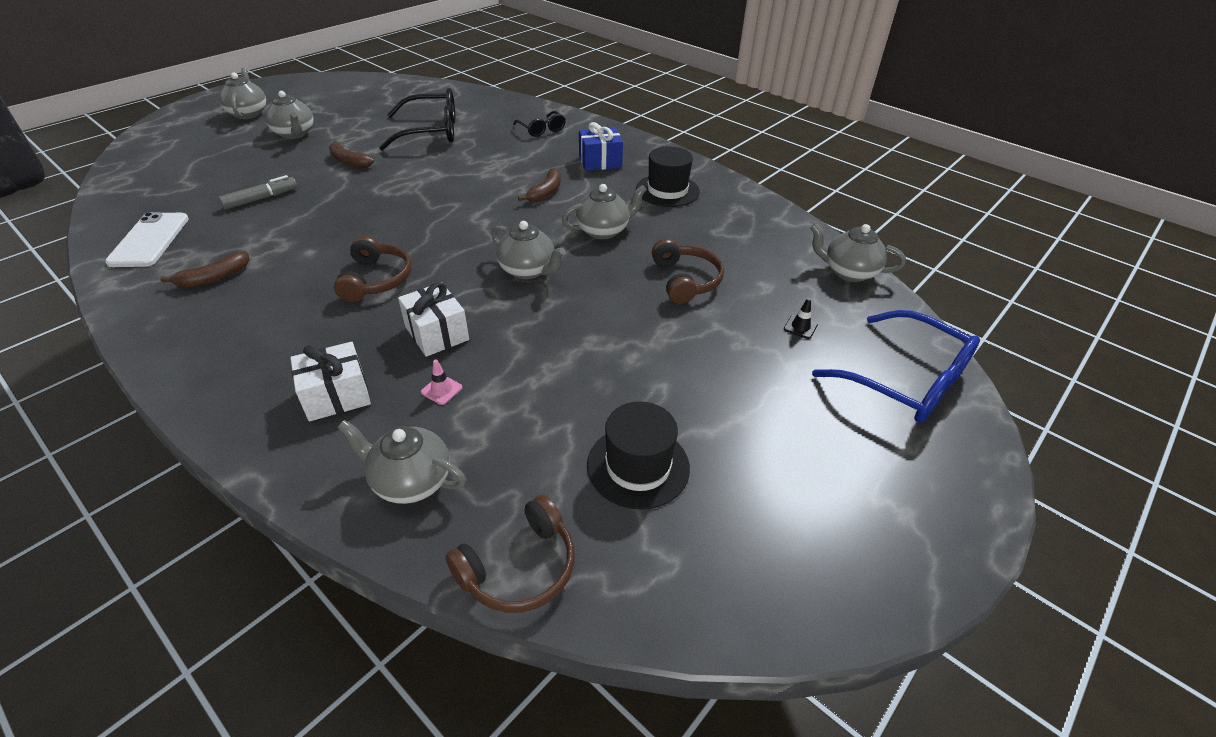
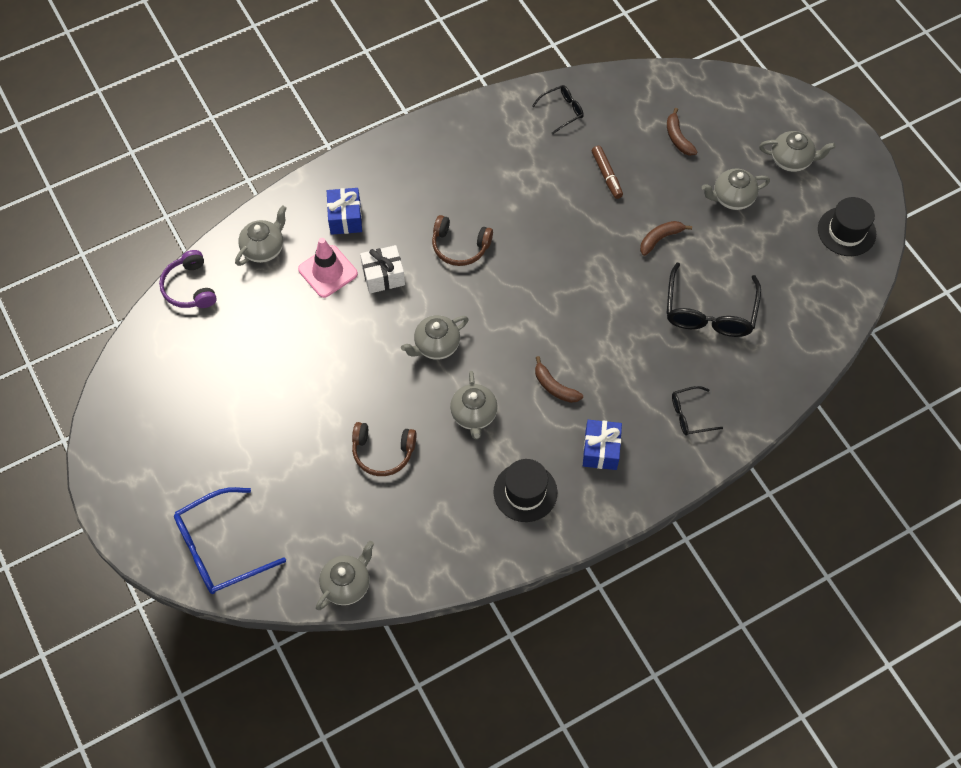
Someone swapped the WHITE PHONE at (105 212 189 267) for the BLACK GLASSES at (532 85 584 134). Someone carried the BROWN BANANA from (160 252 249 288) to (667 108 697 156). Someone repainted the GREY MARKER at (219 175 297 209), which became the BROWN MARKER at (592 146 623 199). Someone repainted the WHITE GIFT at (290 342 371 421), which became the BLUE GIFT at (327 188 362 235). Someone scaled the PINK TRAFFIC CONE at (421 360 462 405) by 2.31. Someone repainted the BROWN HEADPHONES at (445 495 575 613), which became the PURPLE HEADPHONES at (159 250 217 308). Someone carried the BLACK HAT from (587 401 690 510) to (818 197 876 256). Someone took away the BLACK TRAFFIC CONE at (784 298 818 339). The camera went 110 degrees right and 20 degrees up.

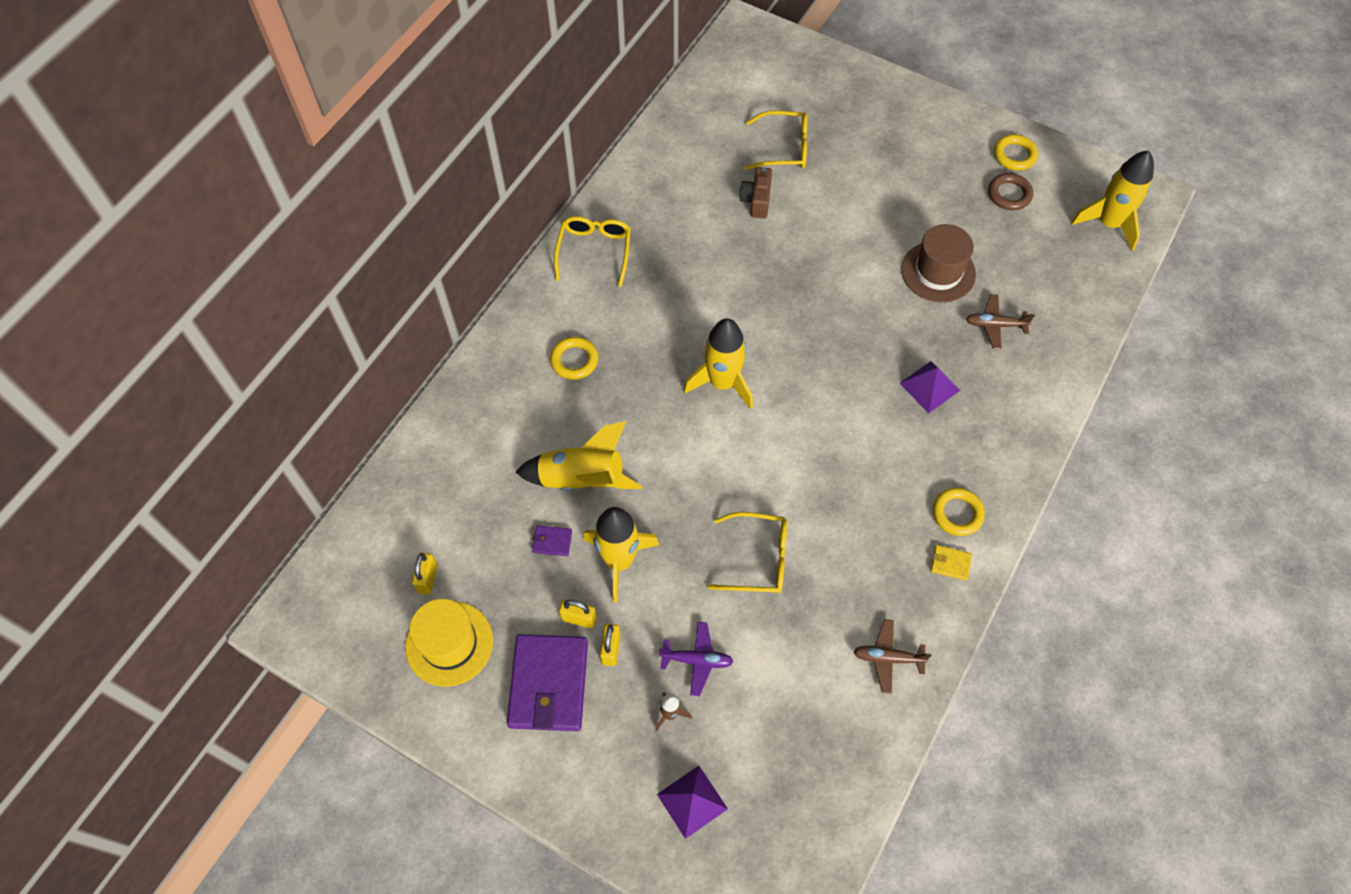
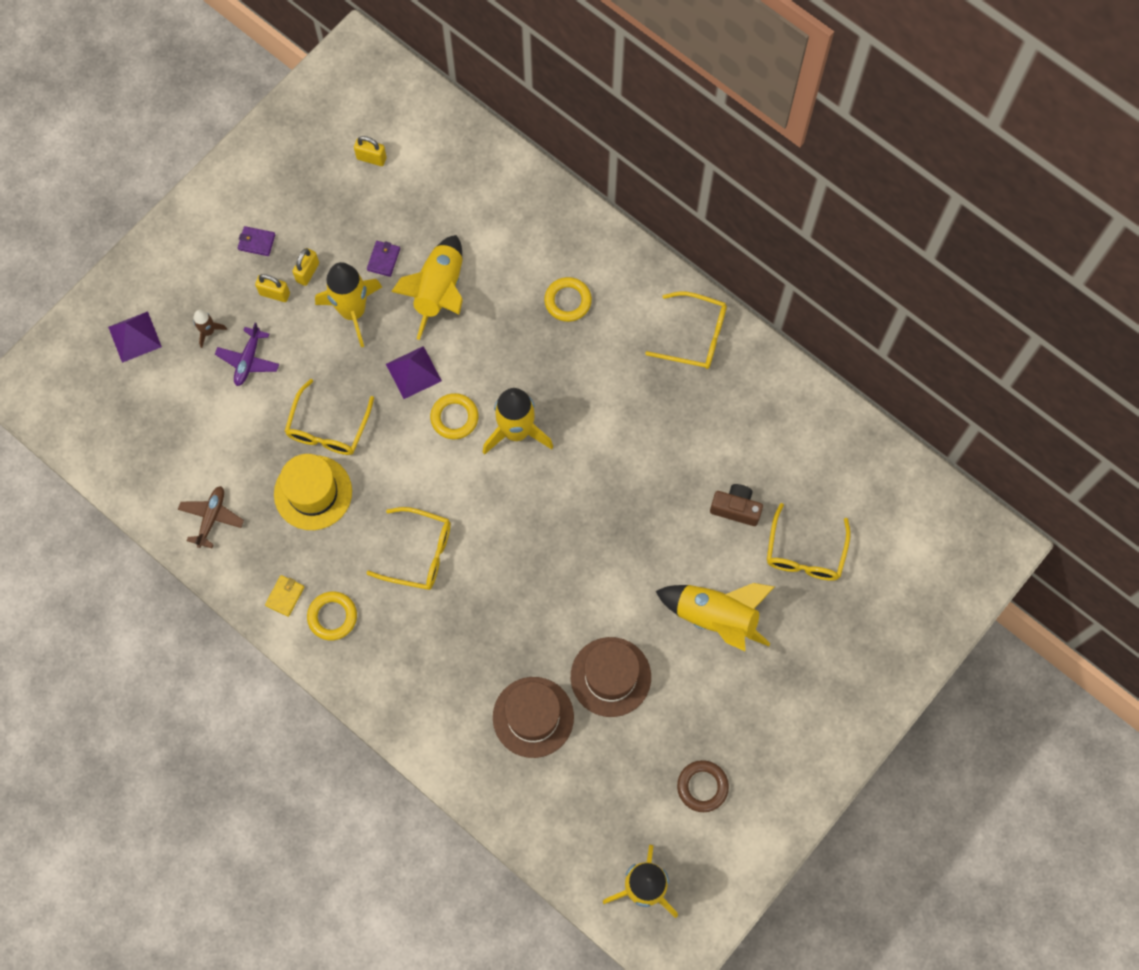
Someone carried the YELLOW HAT from (405 599 493 687) to (274 454 352 530). Someone scaled the PURPLE WALLET at (507 634 588 731) by 0.42. Someone carried the PURPLE PYRAMID from (899 361 960 413) to (386 346 442 399). Someone swapped the BROWN PLANE at (966 294 1035 350) for the BROWN HAT at (493 677 574 758). Someone carried the YELLOW RING from (994 134 1038 170) to (430 393 479 439). Someone put down the YELLOW GLASSES at (367 507 451 590). Someone put down the YELLOW ROCKET at (656 583 775 651). The camera went 100 degrees right and 10 degrees up.

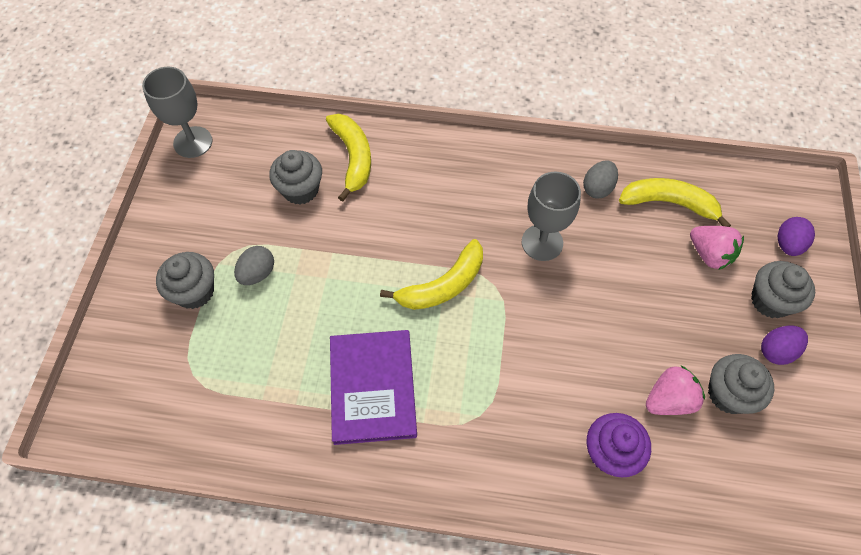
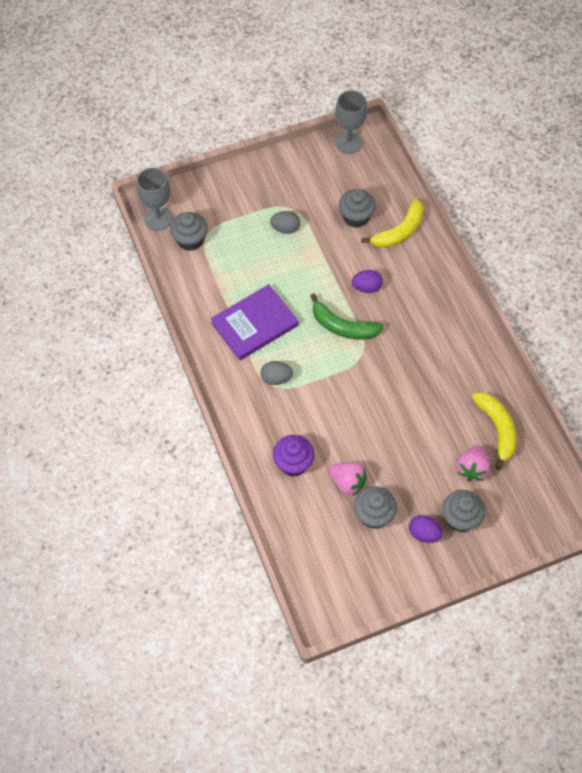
Someone carried the GREY CUPCAKE from (156 252 214 309) to (170 212 208 251). Someone repainted the YELLOW BANANA at (380 239 483 310), which became the GREEN BANANA at (310 293 384 340). Someone carried the GREY GOBLET from (522 171 581 261) to (136 168 173 231). Someone carried the GREY EGG from (583 160 618 199) to (261 361 293 385). Someone carried the PURPLE EGG from (778 217 815 256) to (352 270 383 293). The camera went 60 degrees right and 0 degrees up.

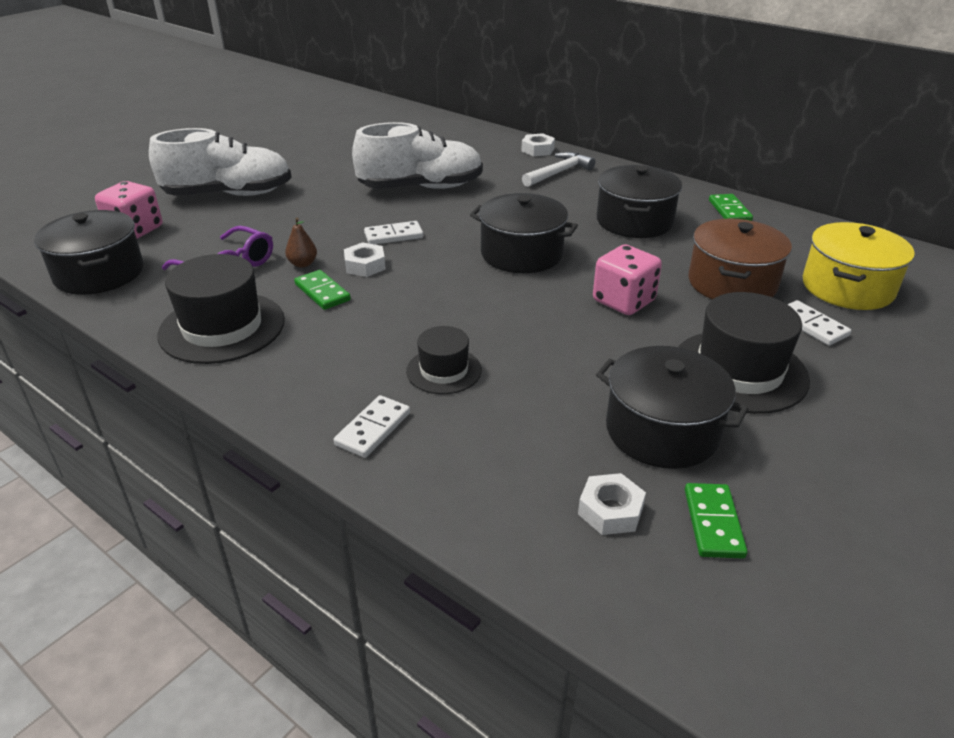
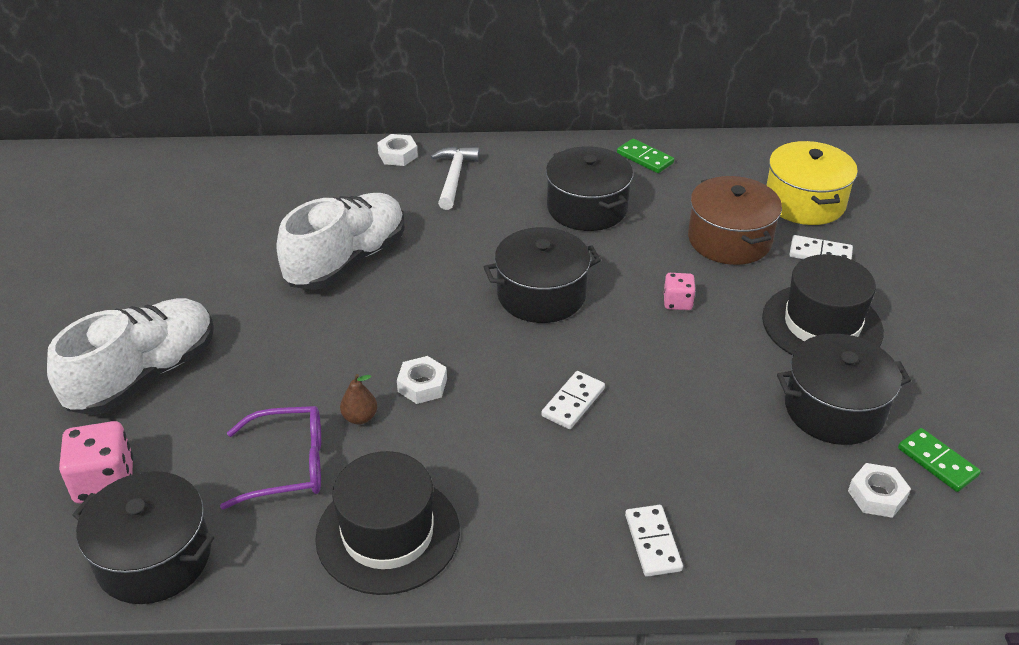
Someone took away the GREEN DOMINO at (294 270 351 310). Someone carried the WHITE DOMINO from (364 221 423 244) to (541 371 605 429). Someone took away the BLACK HAT at (406 326 482 394). Someone scaled the PINK DICE at (593 244 662 315) by 0.58. The camera went 40 degrees left and 5 degrees up.

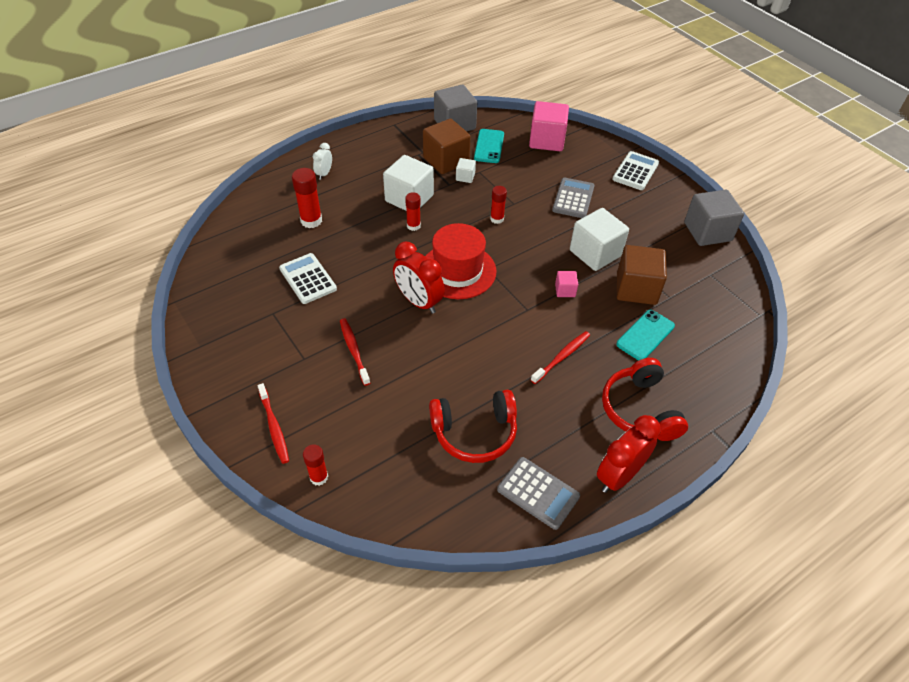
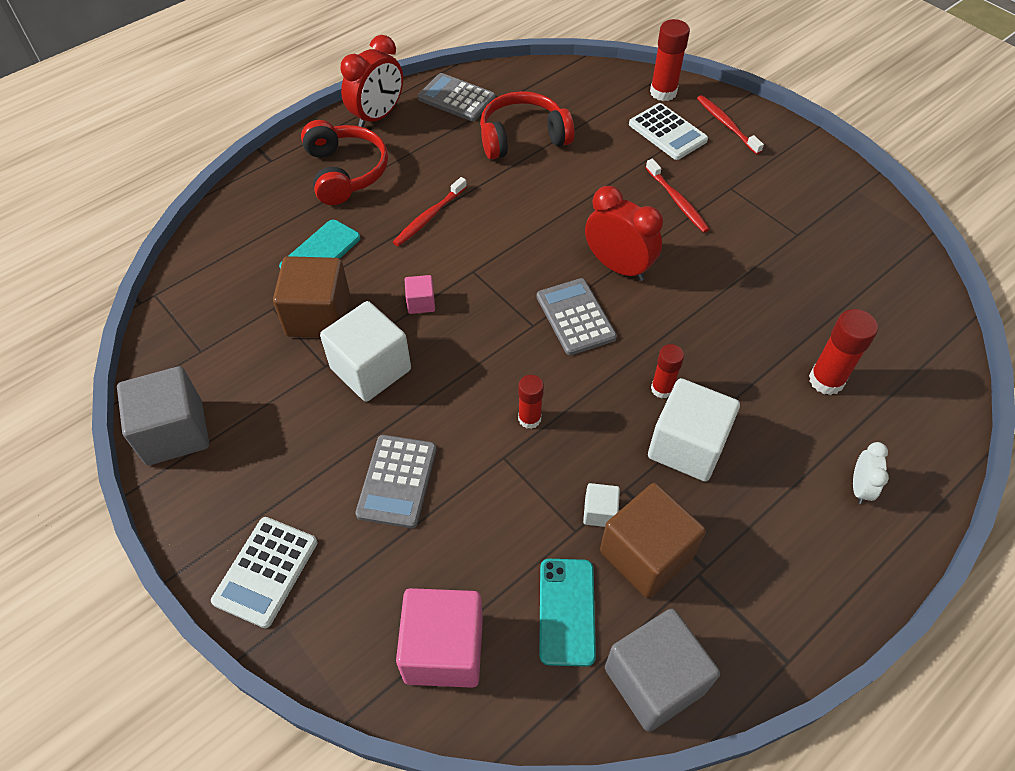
Someone carried the WHITE CALCULATOR from (279 253 337 304) to (629 103 708 160). Someone scaled the RED GLUE STICK at (303 444 328 486) by 1.54. Someone swapped the RED HAT at (425 223 496 299) for the GREY CALCULATOR at (537 278 617 355). The camera went 175 degrees right and 5 degrees up.

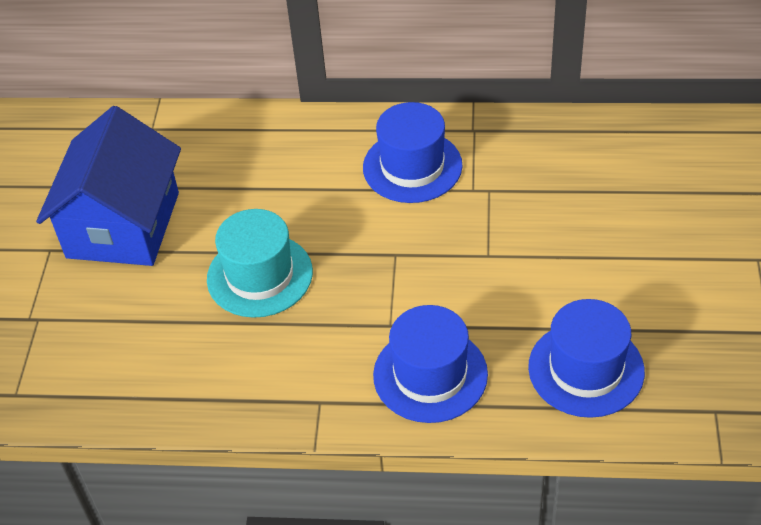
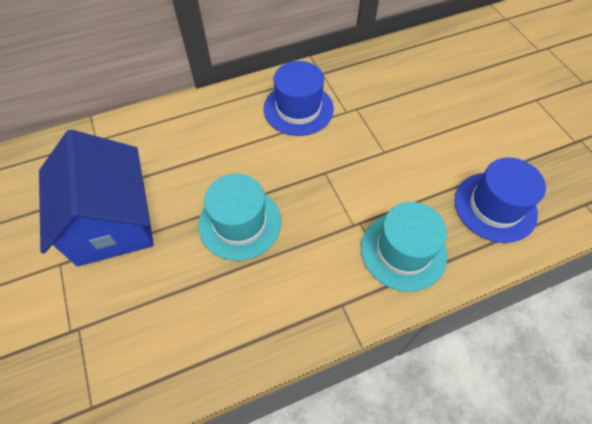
Someone repainted the BLUE HAT at (373 305 488 423), which became the TURQUOISE HAT at (361 202 447 292). The camera went 30 degrees left and 10 degrees up.

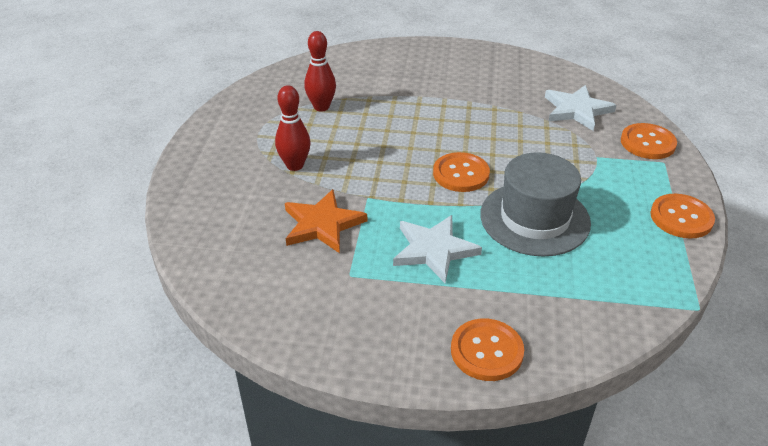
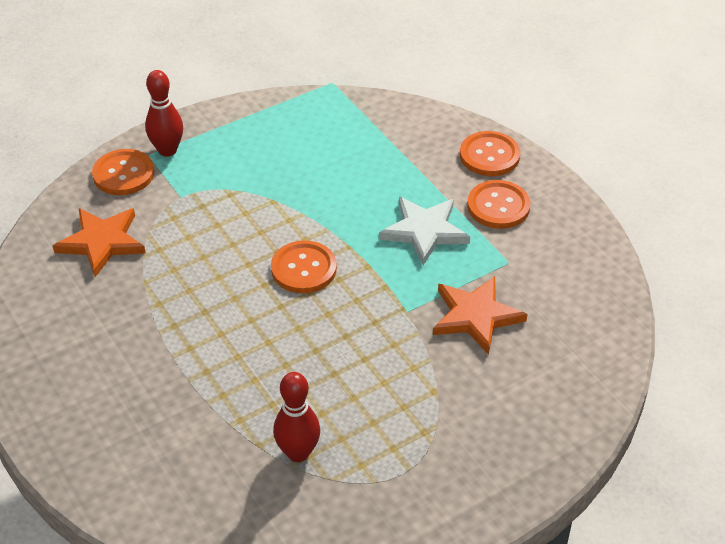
Someone carried the RED BOWLING PIN from (275 85 310 171) to (145 70 183 157). Someone took away the GREY HAT at (480 152 591 257). Someone repainted the WHITE STAR at (545 85 616 131), which became the ORANGE STAR at (53 208 146 277). Someone carried the ORANGE BUTTON from (650 194 715 239) to (467 180 530 229). The camera went 130 degrees left and 5 degrees up.

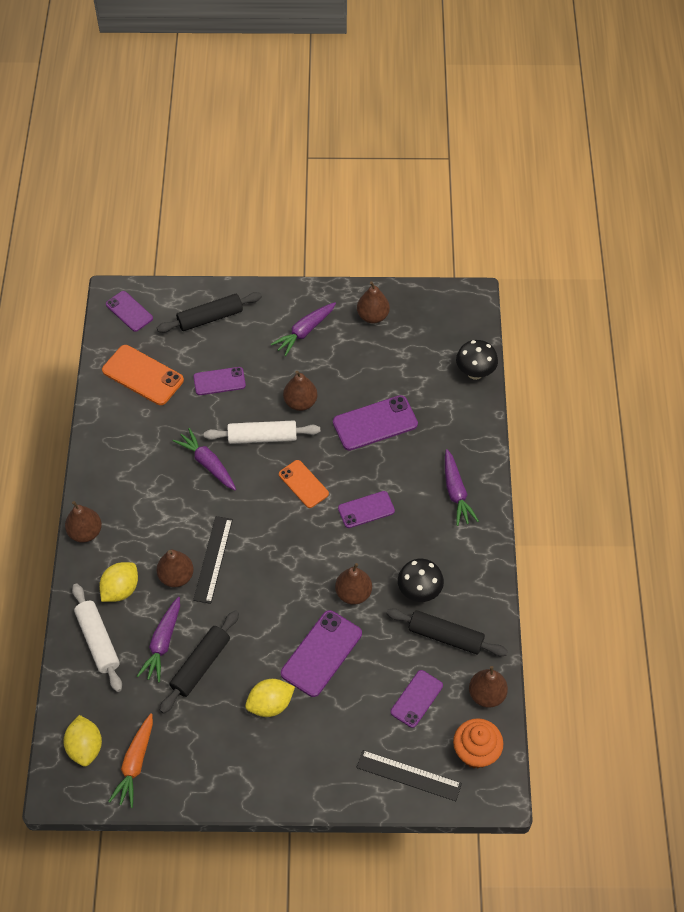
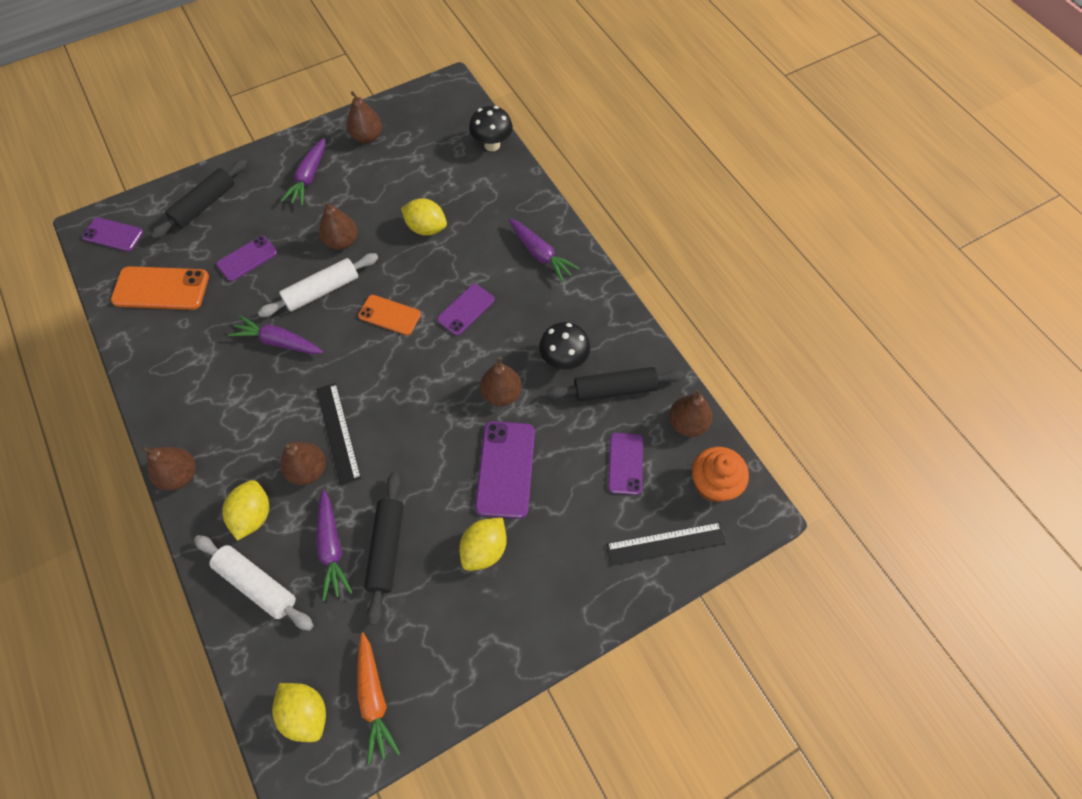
Someone swapped the PURPLE PHONE at (333 395 418 451) for the YELLOW LEMON at (401 198 447 236). The camera went 30 degrees left and 5 degrees up.

